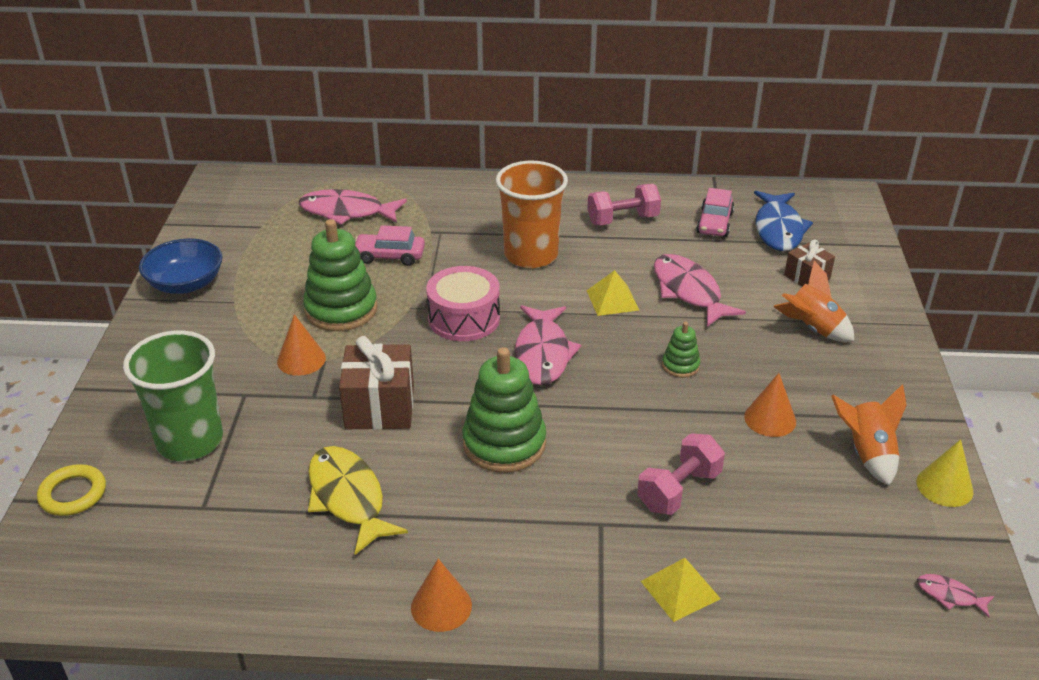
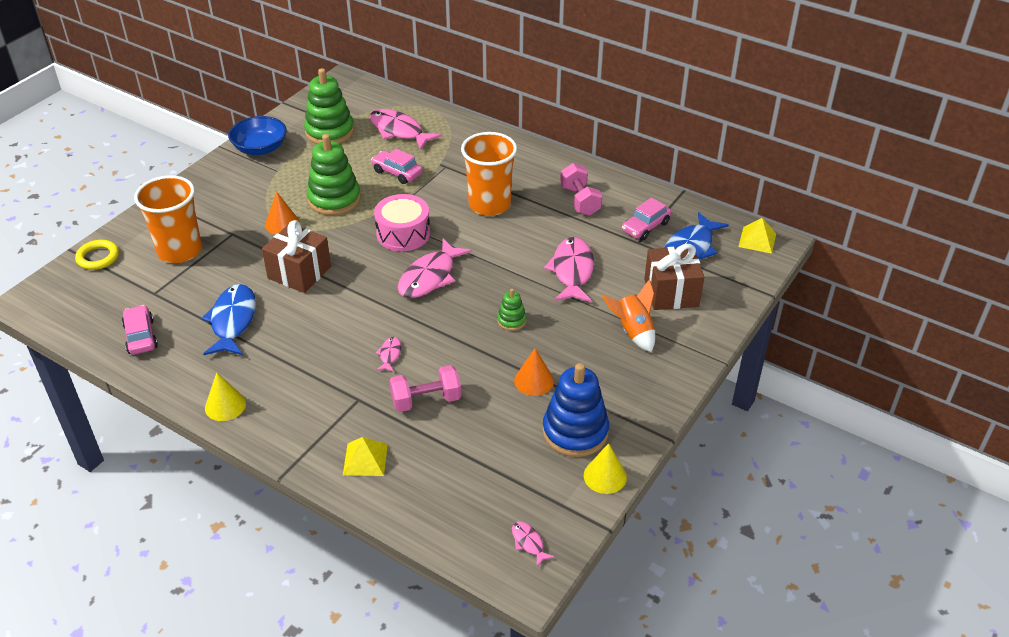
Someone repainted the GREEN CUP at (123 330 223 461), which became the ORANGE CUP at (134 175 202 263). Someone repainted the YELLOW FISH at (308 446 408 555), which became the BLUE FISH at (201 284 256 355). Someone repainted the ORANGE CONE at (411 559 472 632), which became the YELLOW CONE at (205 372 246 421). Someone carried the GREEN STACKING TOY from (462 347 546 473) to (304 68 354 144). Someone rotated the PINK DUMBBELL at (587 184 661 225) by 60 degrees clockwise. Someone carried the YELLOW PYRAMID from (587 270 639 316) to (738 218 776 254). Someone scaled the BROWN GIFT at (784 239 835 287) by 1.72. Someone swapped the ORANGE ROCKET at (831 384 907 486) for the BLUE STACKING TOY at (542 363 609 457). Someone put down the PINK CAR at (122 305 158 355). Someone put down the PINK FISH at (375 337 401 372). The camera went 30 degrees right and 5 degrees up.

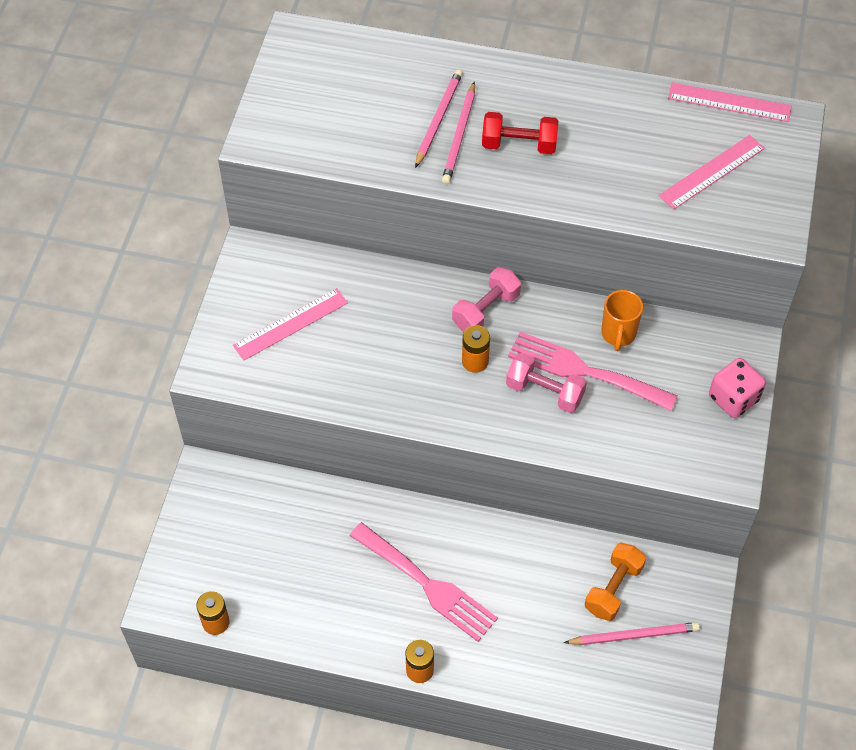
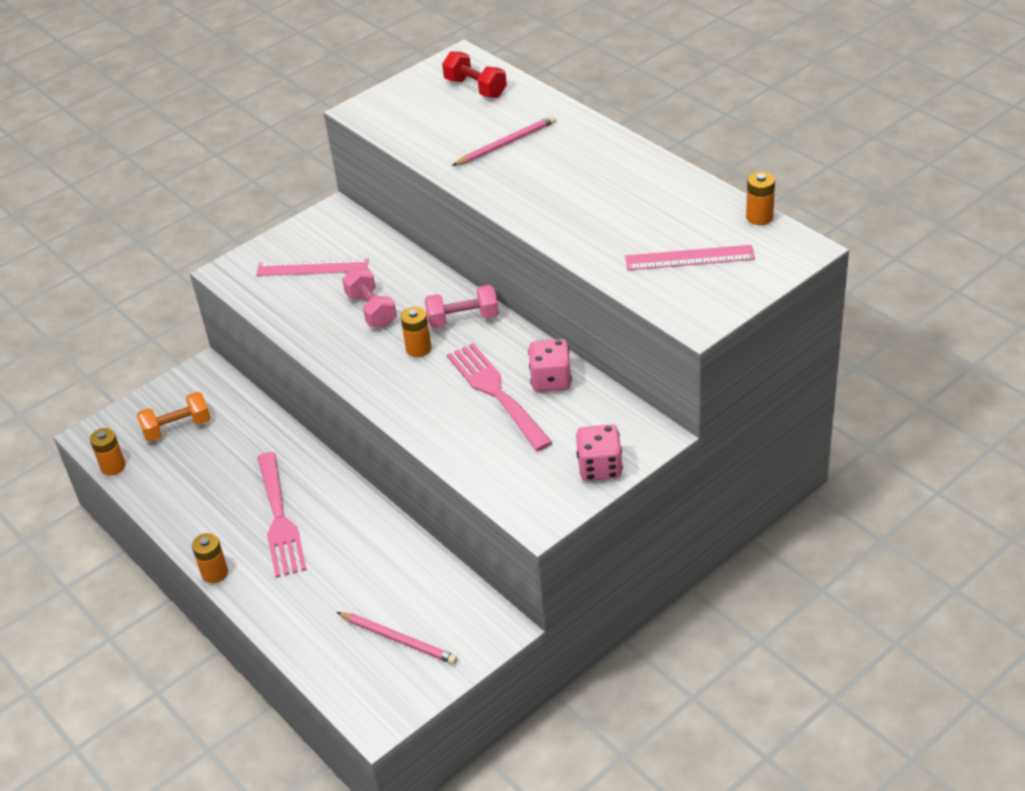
Someone took away the PINK PENCIL at (442 82 475 184). Someone carried the RED DUMBBELL from (482 112 559 154) to (442 51 507 98). Someone carried the PINK DUMBBELL from (506 352 587 413) to (342 267 397 328). Someone carried the ORANGE DUMBBELL from (585 543 646 621) to (137 392 210 441). Someone swapped the ORANGE MUG at (601 290 643 351) for the PINK DICE at (528 339 572 392). Someone swapped the PINK RULER at (668 82 792 122) for the ORANGE BATTERY at (746 172 775 225). The camera went 40 degrees right and 15 degrees down.

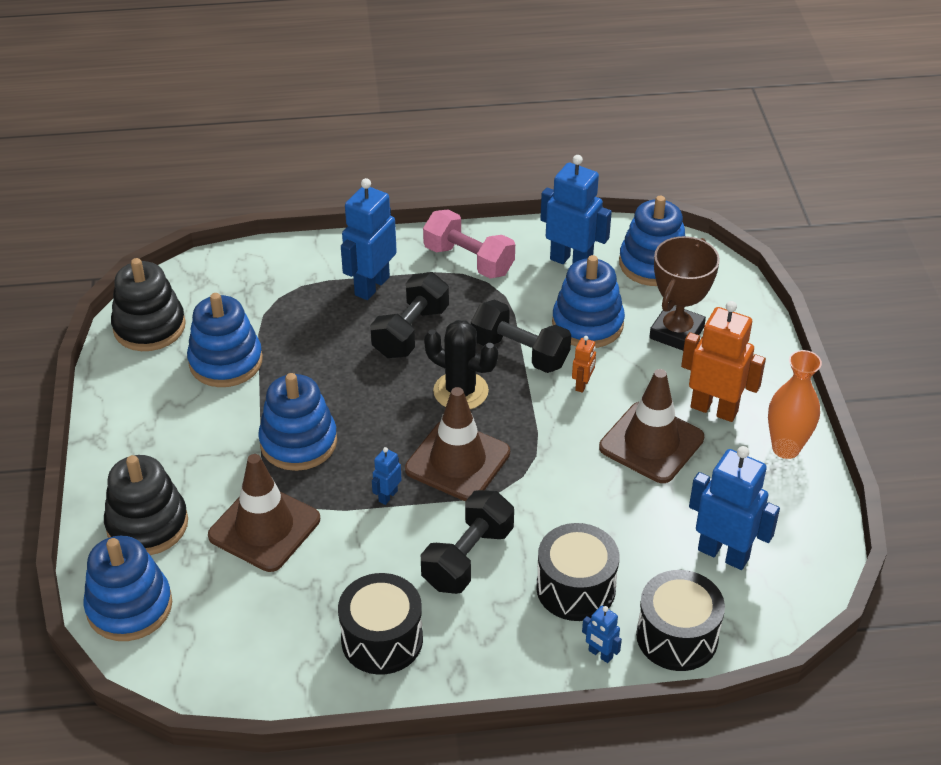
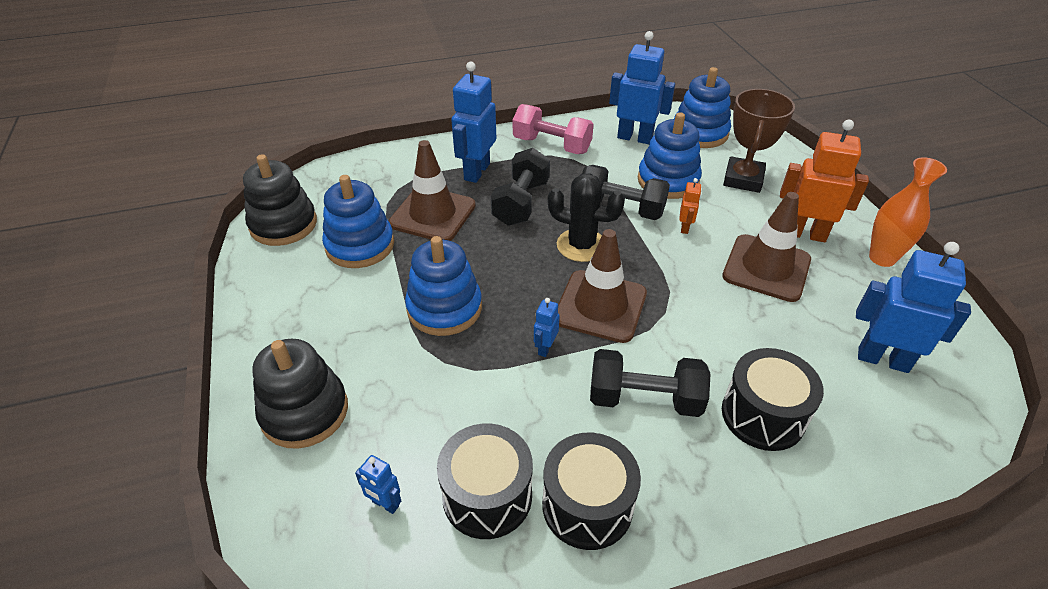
Someone took away the BLUE STACKING TOY at (83 536 172 641). Someone carried the BROWN TRAFFIC CONE from (208 454 320 572) to (389 140 476 241). Someone rotated the BLACK DUMBBELL at (421 490 514 594) by 75 degrees clockwise. Someone carried the BLUE ROBOT from (582 605 622 663) to (355 455 401 514). Someone carried the BLACK DRUM from (636 570 725 671) to (437 424 533 539). The camera went 10 degrees left and 0 degrees up.

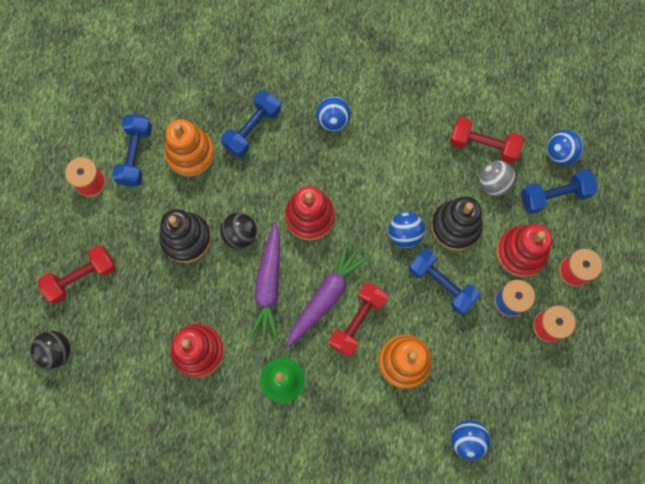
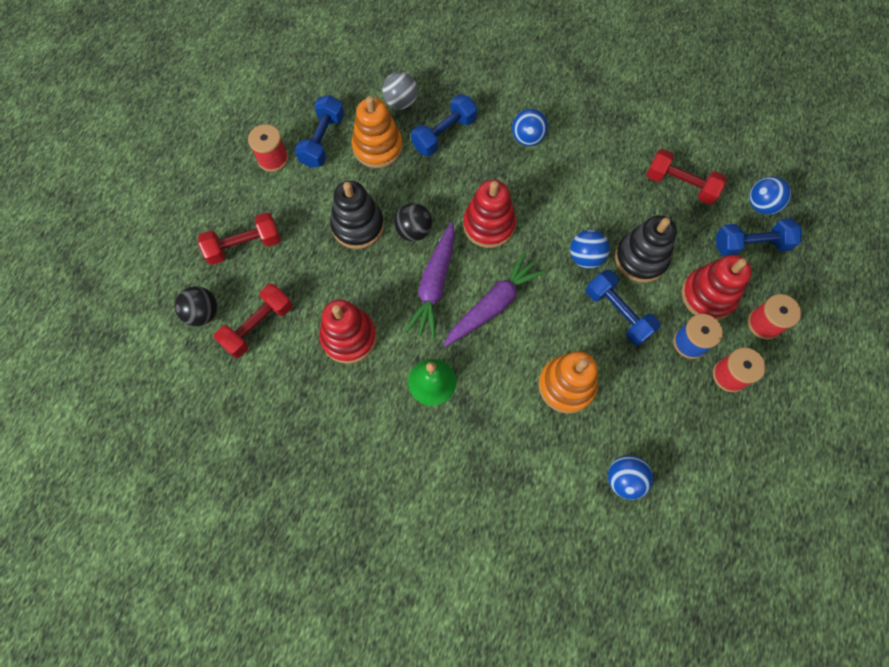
Someone carried the RED DUMBBELL from (329 282 388 357) to (214 283 293 358). Someone carried the GREY BALL from (479 160 516 196) to (382 72 418 110). The camera went 10 degrees right and 5 degrees down.

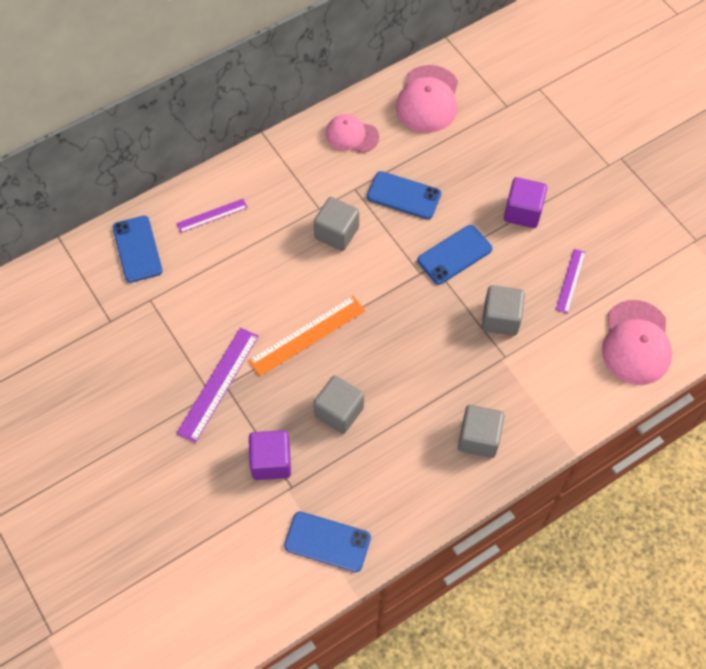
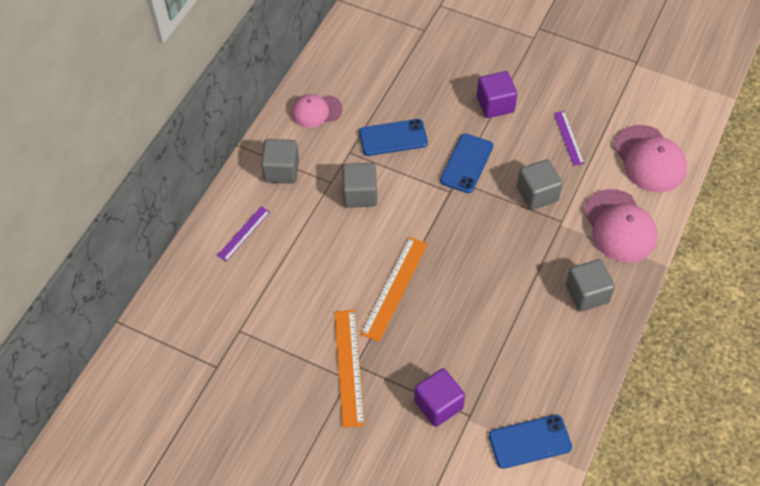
Someone took away the BLUE PHONE at (113 216 163 283). Someone repainted the PURPLE RULER at (176 328 259 443), which became the ORANGE RULER at (334 310 365 428). Someone carried the GREY CUBE from (313 375 364 434) to (261 139 299 184). Someone carried the PINK CAP from (396 65 458 133) to (583 189 657 263). The camera went 30 degrees left and 5 degrees down.

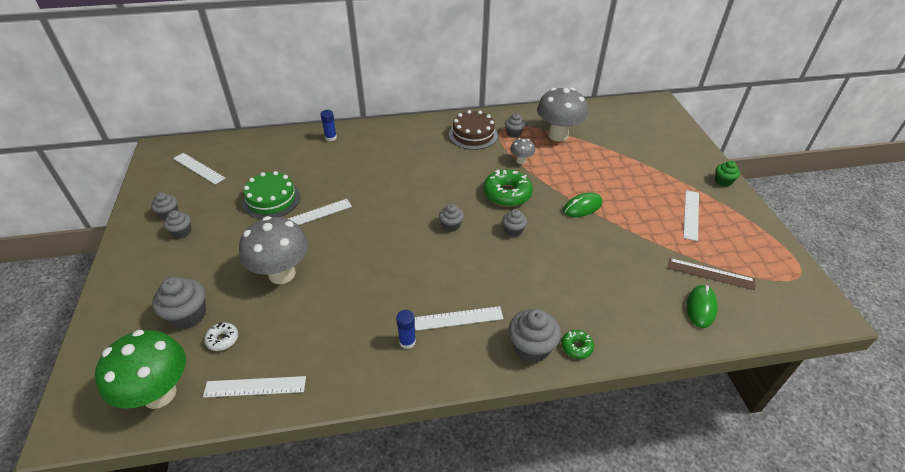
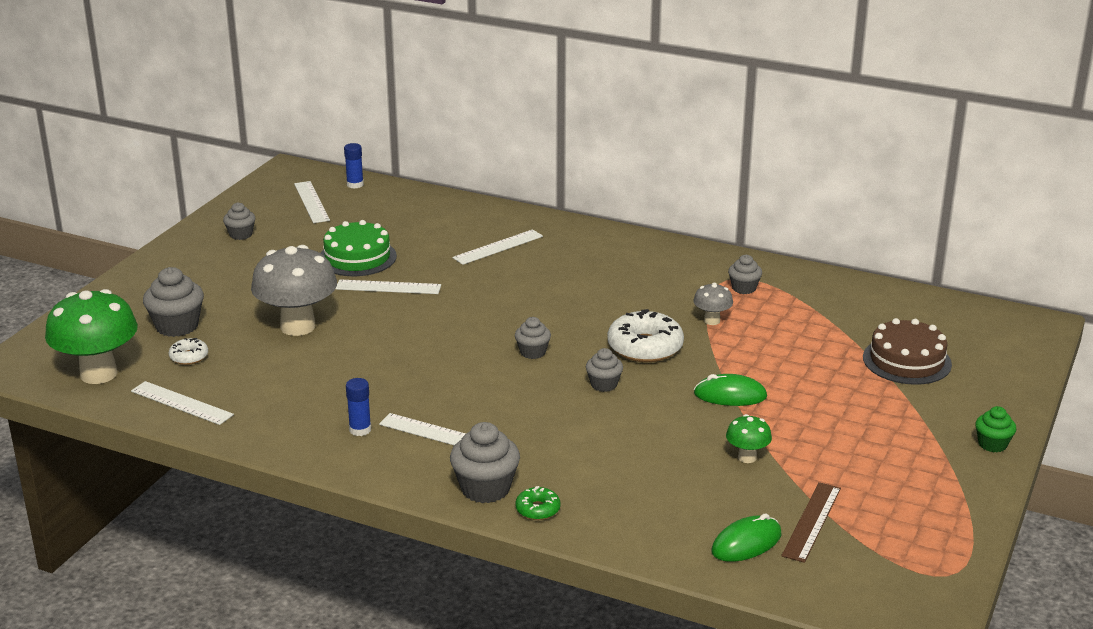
Someone took away the GREY CUPCAKE at (164 210 191 238). Someone carried the BLUE GLUE STICK from (320 110 337 141) to (344 143 364 189). Someone carried the BROWN CAKE from (449 110 498 150) to (863 318 952 385). Someone repainted the GREEN DONUT at (483 169 533 207), which became the WHITE DONUT at (608 309 684 362). Someone took away the GREY MUSHROOM at (537 87 588 141). Someone rotated the BROWN RULER at (668 258 755 290) by 60 degrees clockwise. Someone carried the WHITE RULER from (683 190 699 241) to (452 229 543 265). Someone put down the GREEN MUSHROOM at (726 414 772 463). The camera went 35 degrees right and 15 degrees down.

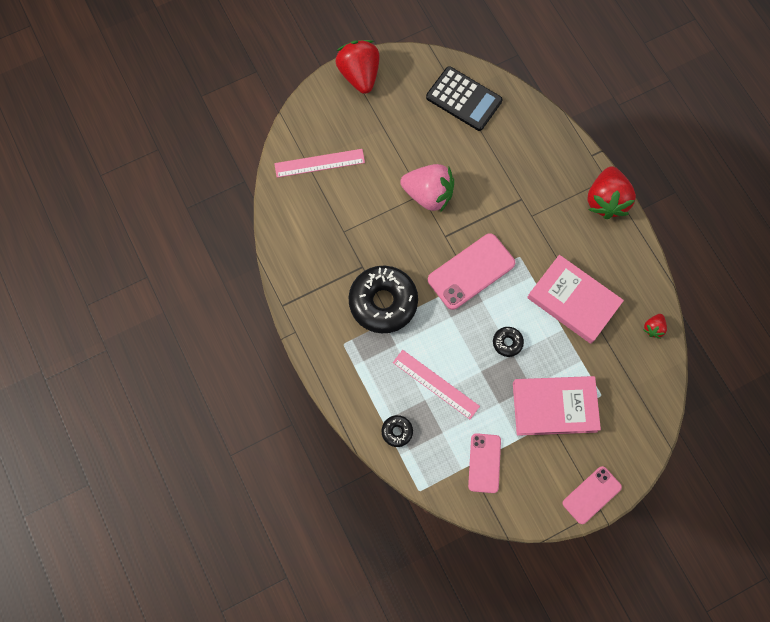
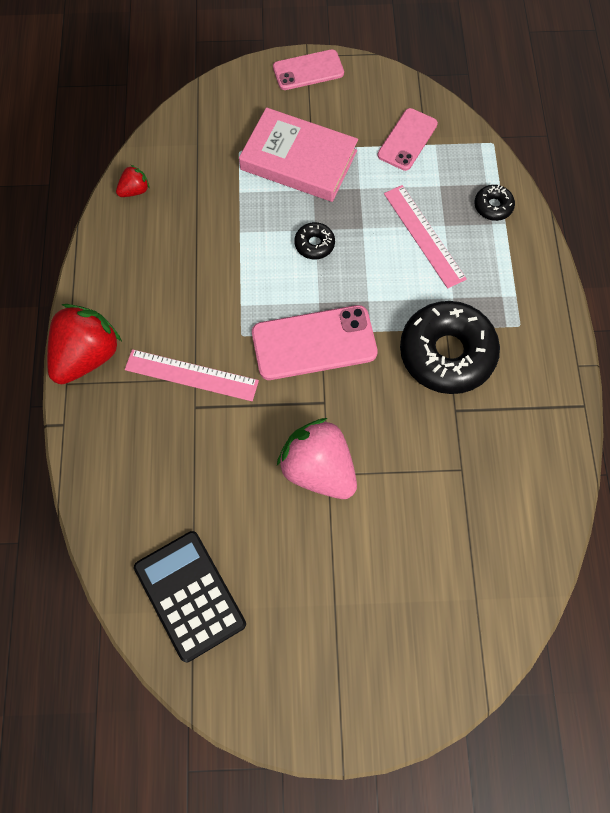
Someone carried the PINK RULER from (274 149 365 178) to (125 349 259 401). Someone took away the RED STRAWBERRY at (336 40 380 94). Someone took away the PINK BOOK at (527 255 624 344). The camera went 155 degrees left and 5 degrees down.

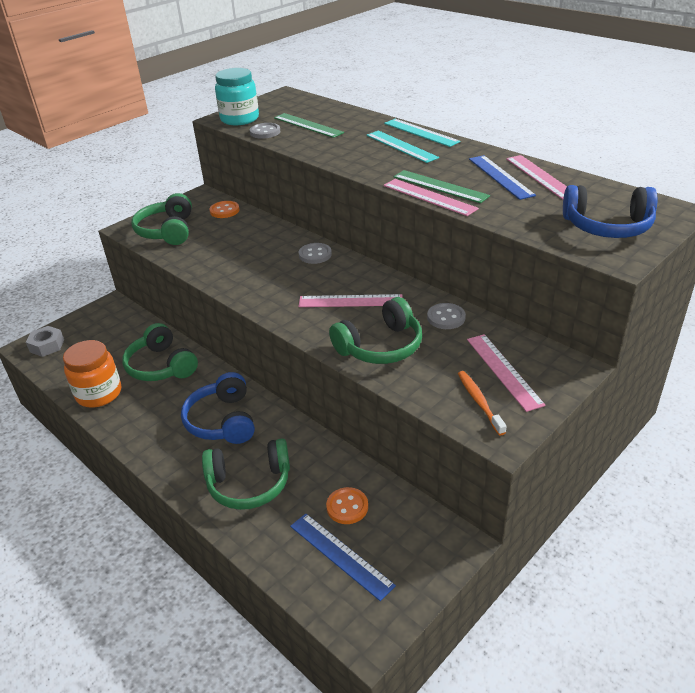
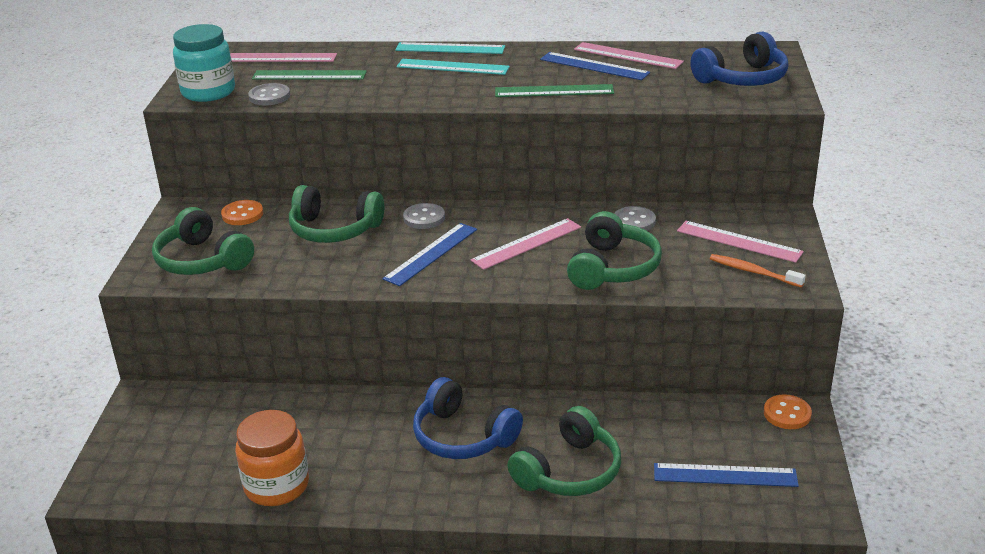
Someone took away the GREY NUT at (26 326 64 357). Someone carried the GREEN HEADPHONES from (122 323 198 381) to (289 185 384 243). Someone carried the ORANGE BUTTON from (326 487 368 524) to (764 394 812 429). Someone carried the PINK RULER from (384 179 479 216) to (230 53 337 62). Someone put down the BLUE RULER at (382 223 477 286). The camera went 40 degrees left and 5 degrees down.

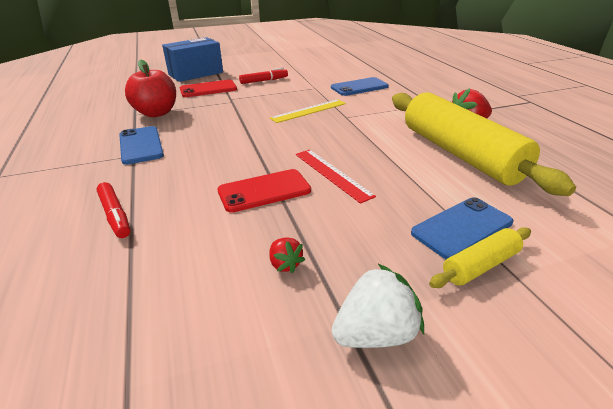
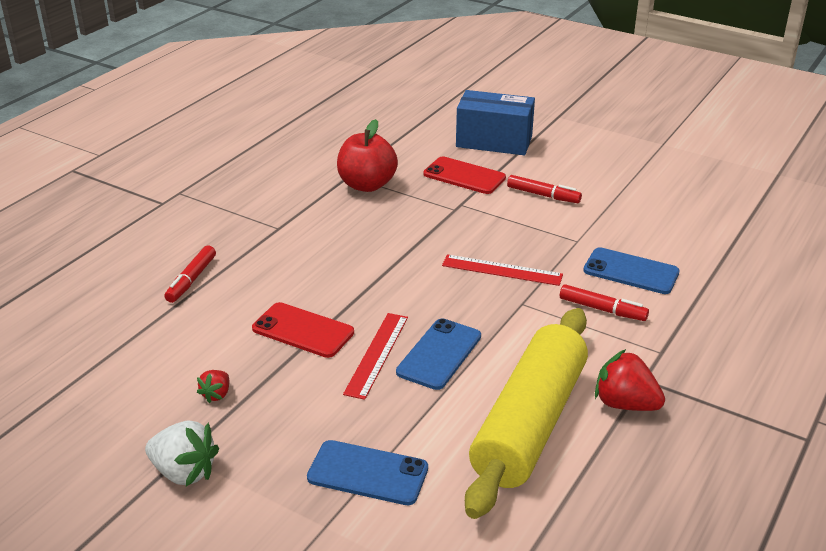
Someone carried the BLUE PHONE from (119 126 164 165) to (396 318 481 390). Someone repainted the YELLOW RULER at (270 99 346 123), which became the RED RULER at (442 254 563 286). Someone took away the YELLOW ROLLING PIN at (429 227 531 288). Someone put down the RED MARKER at (560 284 649 321). The camera went 50 degrees right and 0 degrees up.

